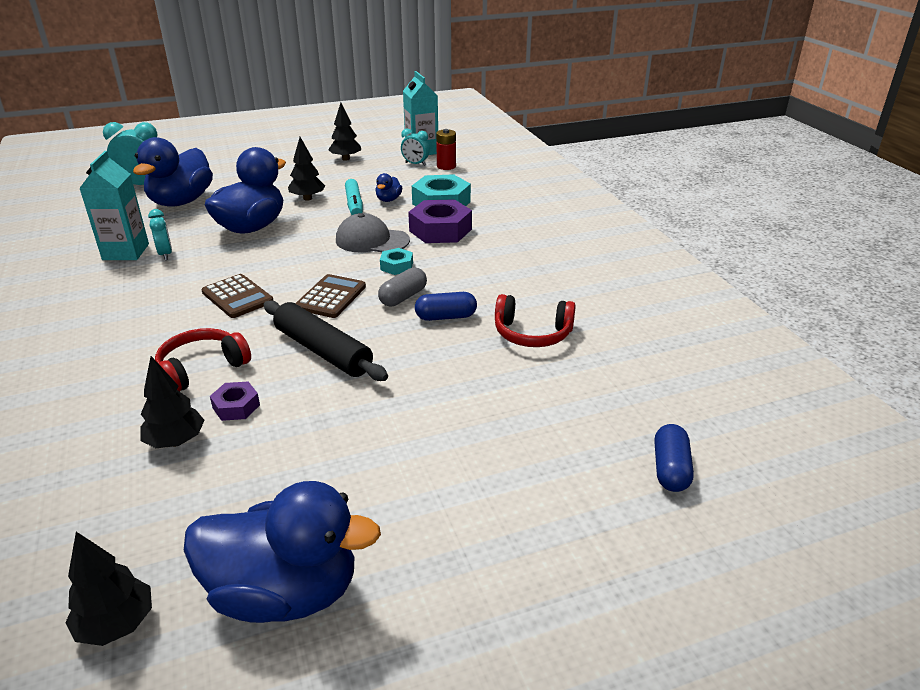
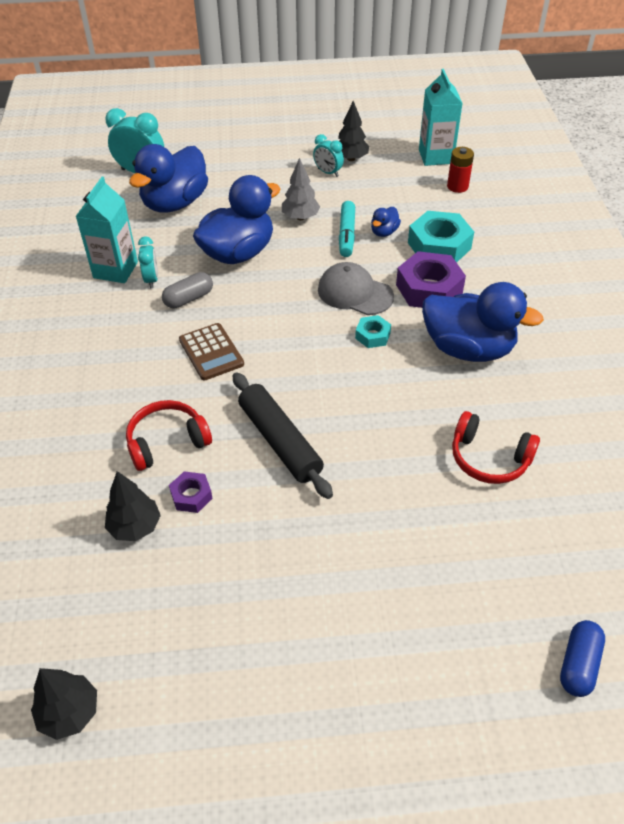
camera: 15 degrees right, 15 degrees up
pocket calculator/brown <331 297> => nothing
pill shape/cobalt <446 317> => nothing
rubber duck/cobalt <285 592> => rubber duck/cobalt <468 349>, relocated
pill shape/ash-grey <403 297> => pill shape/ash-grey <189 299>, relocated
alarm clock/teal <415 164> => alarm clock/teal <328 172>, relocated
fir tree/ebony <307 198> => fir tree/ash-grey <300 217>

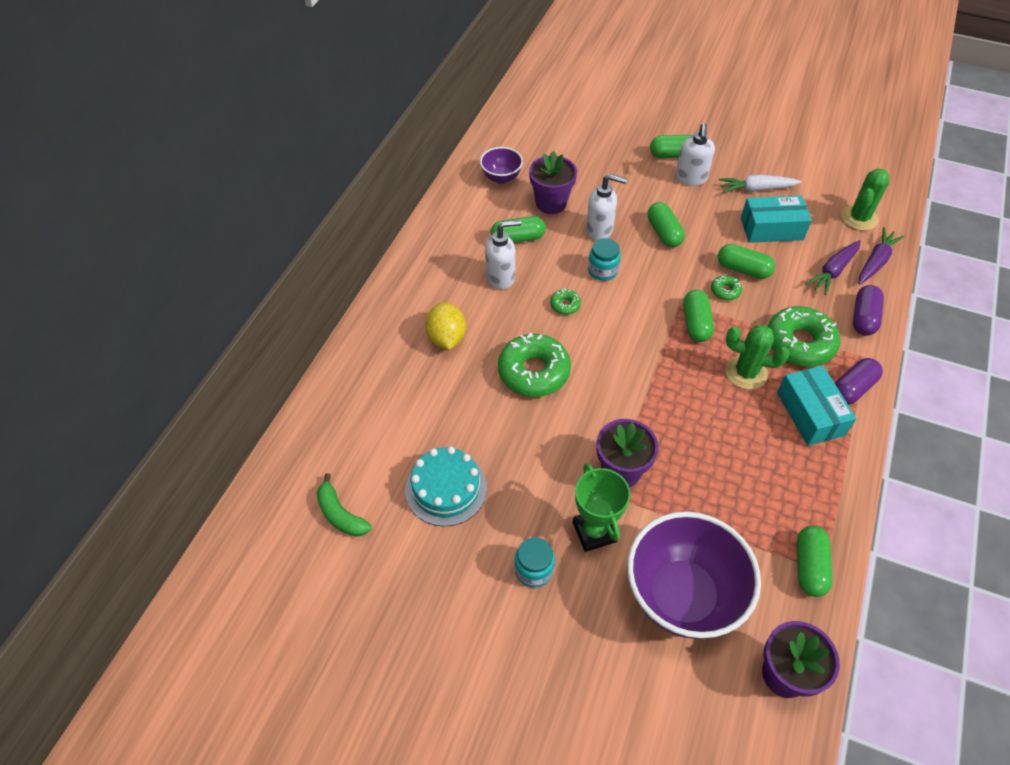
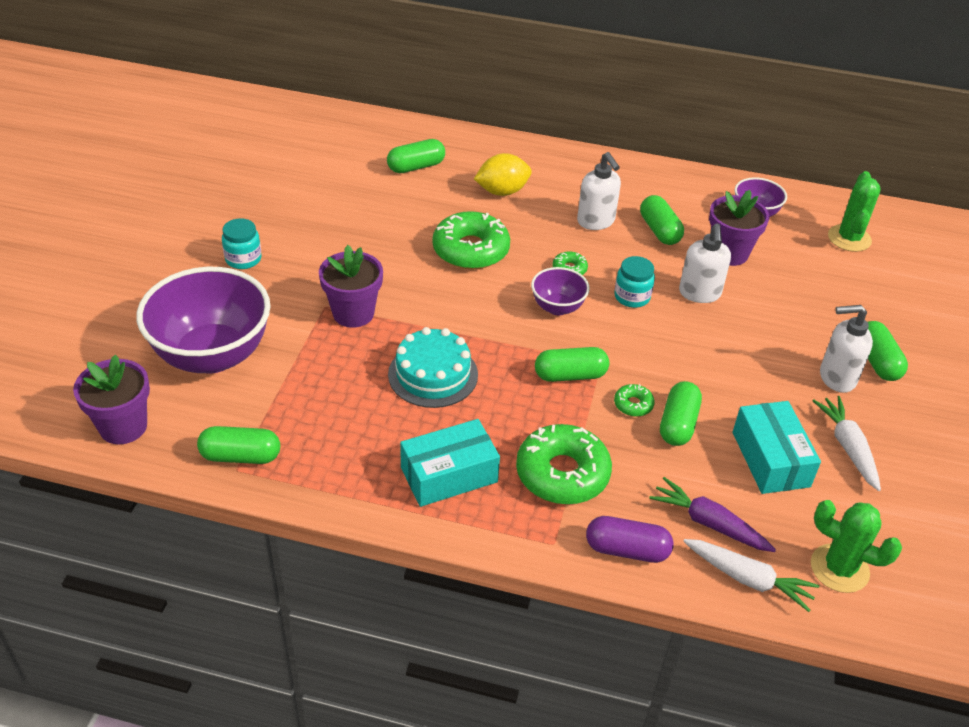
camera: 80 degrees right, 10 degrees down
banana/green <340 514> => nothing
trophy/green <594 532> => nothing
pill shape/violet <852 389> => nothing
nothing => deep dish/violet <557 307>
gateau/teal <446 488> => gateau/teal <433 374>, relocated
pill shape/green <664 233> => pill shape/green <416 167>, relocated
cactus/green <746 373> => cactus/green <849 238>, relocated
root vegetable/violet <875 261> => root vegetable/white <748 579>

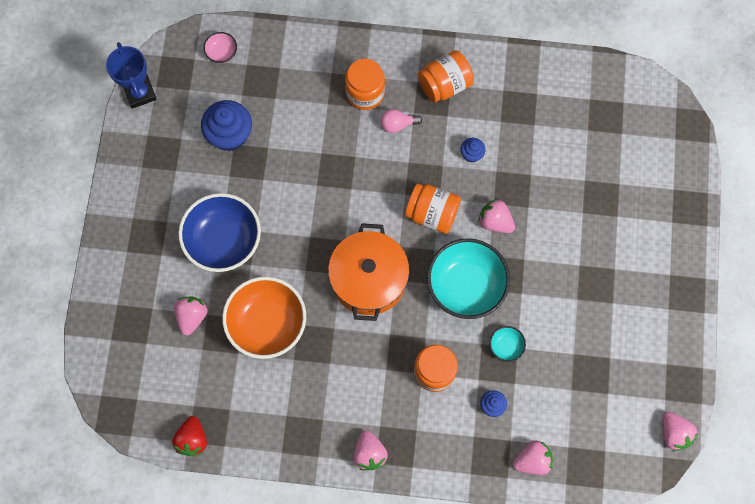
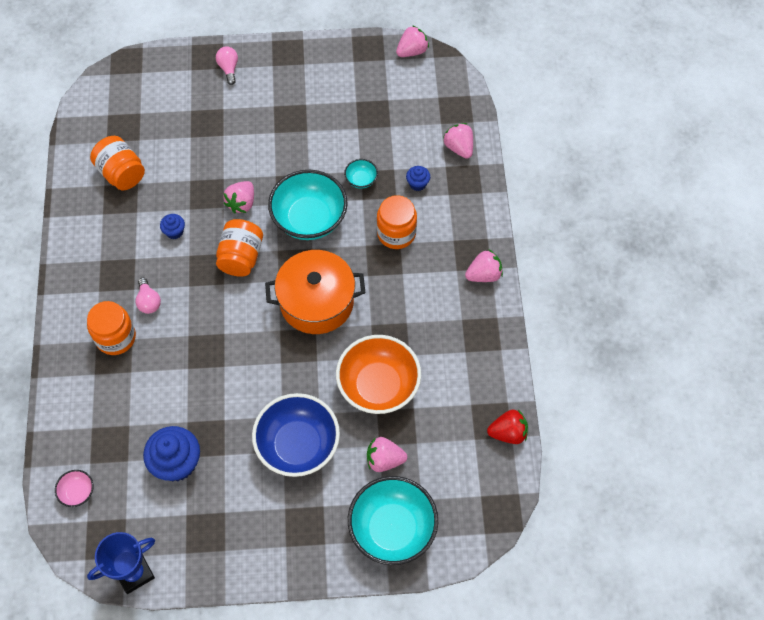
camera: 100 degrees left, 10 degrees down
nothing => light bulb/rose-pink <229 68>
nothing => deep dish/teal <392 529>
jam jar/orange <444 85> => jam jar/orange <121 173>, relocated

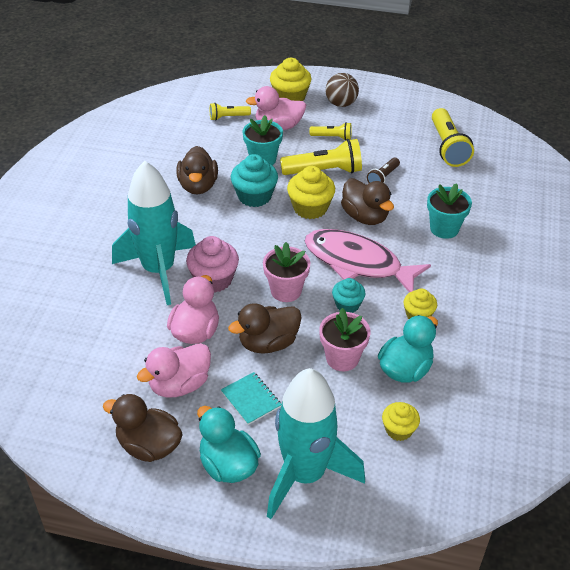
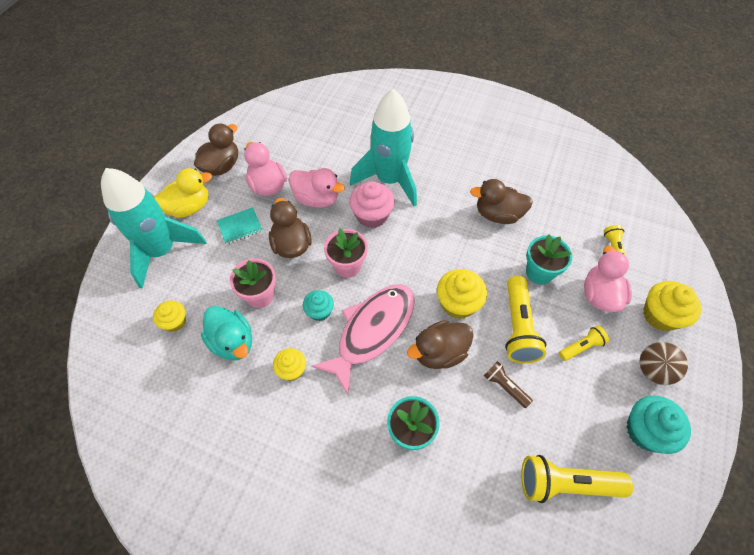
camera: 100 degrees right, 15 degrees up
cupcake/teal <254 196> => cupcake/teal <646 431>, relocated
rubber duck/teal <228 465> => rubber duck/golden <189 207>
torch/golden <332 137> => torch/golden <581 347>, 135 degrees counterclockwise

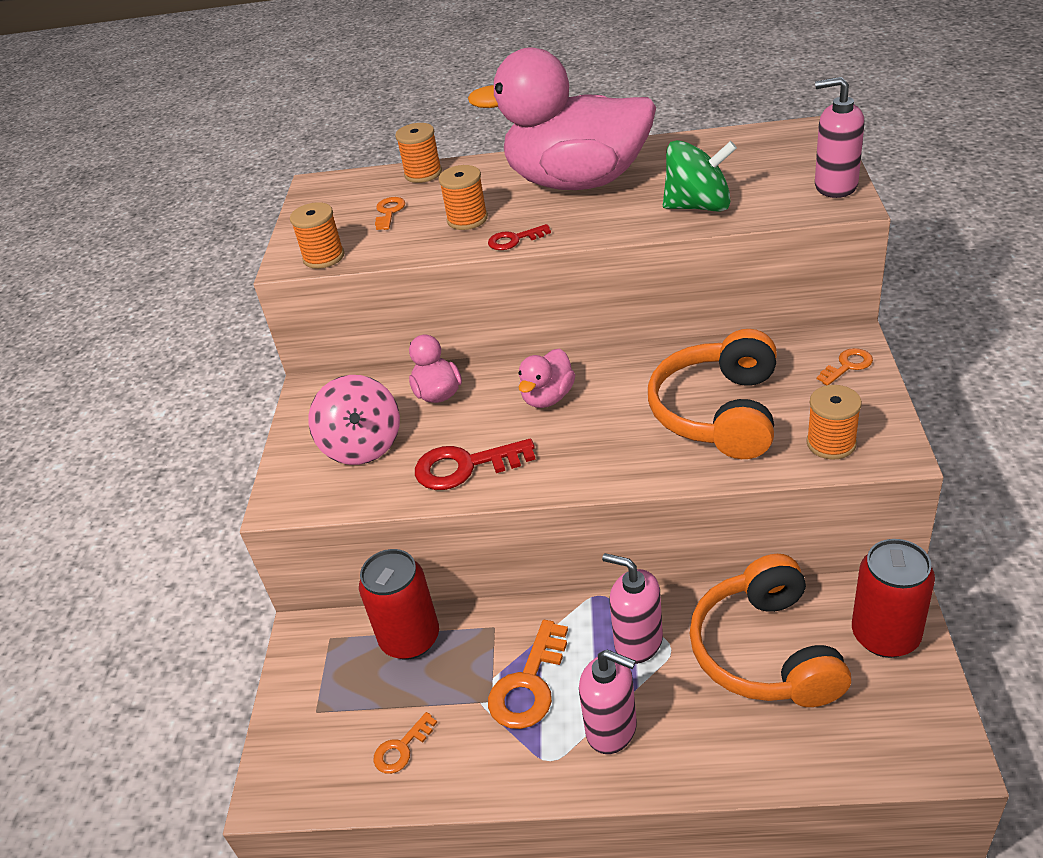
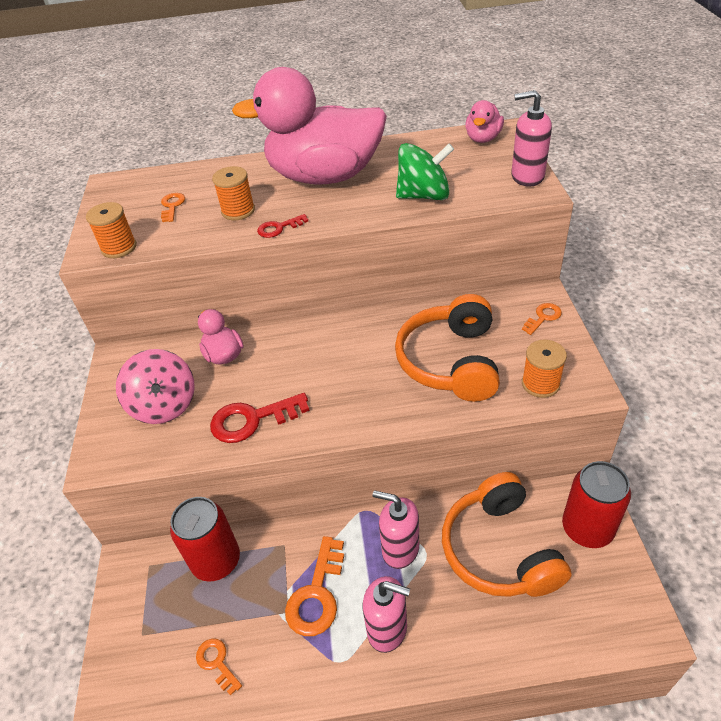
camera: 10 degrees left, 5 degrees up
bobbin/orange <423 173> => nothing
rubber duck/rose-pink <548 397> => rubber duck/rose-pink <483 138>, relocated
door key/orange <401 748> => door key/orange <217 663>, 105 degrees clockwise

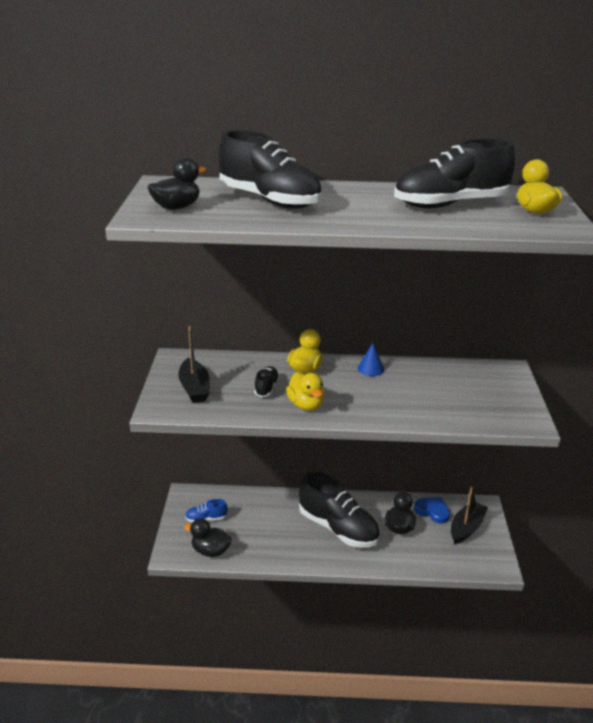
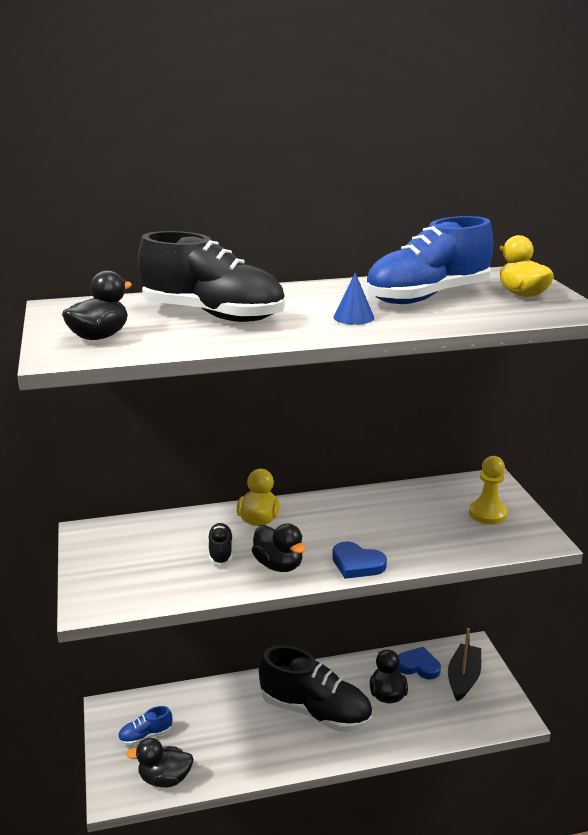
camera: 15 degrees left, 5 degrees down
sailboat/ebony <194 388> => nothing
nothing => heart/cobalt <357 564>
nothing => chess pawn/golden <487 514>
solid cone/cobalt <370 369> => solid cone/cobalt <353 317>, relocated
rubber duck/golden <306 405> => rubber duck/ebony <278 565>
lace-up shoe/ebony <450 205> => lace-up shoe/cobalt <427 297>

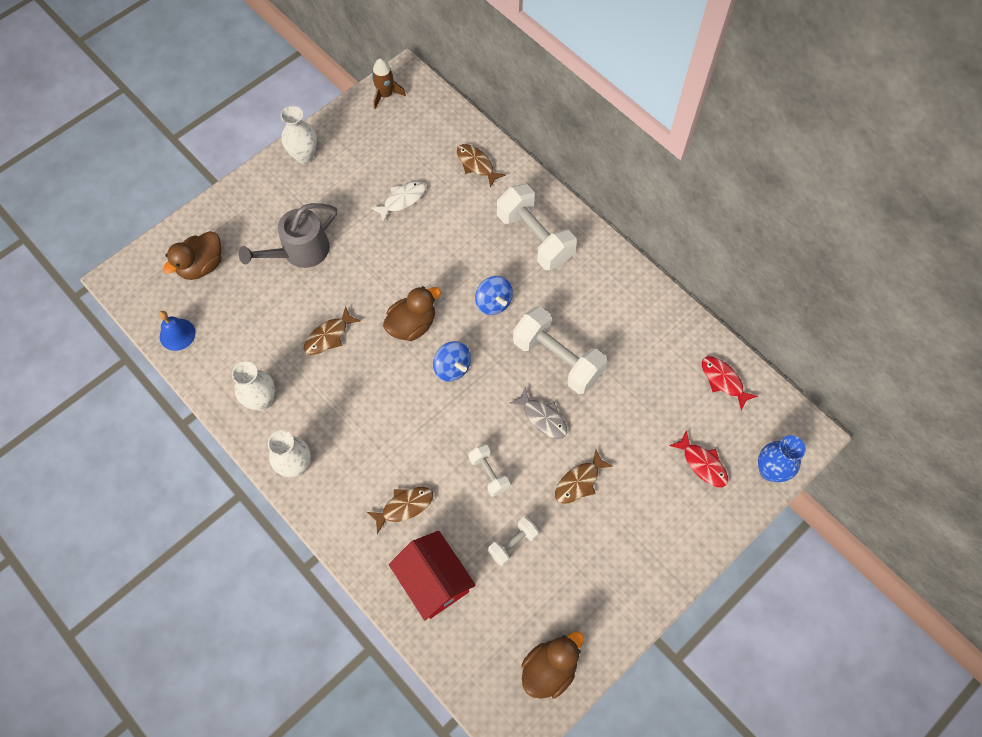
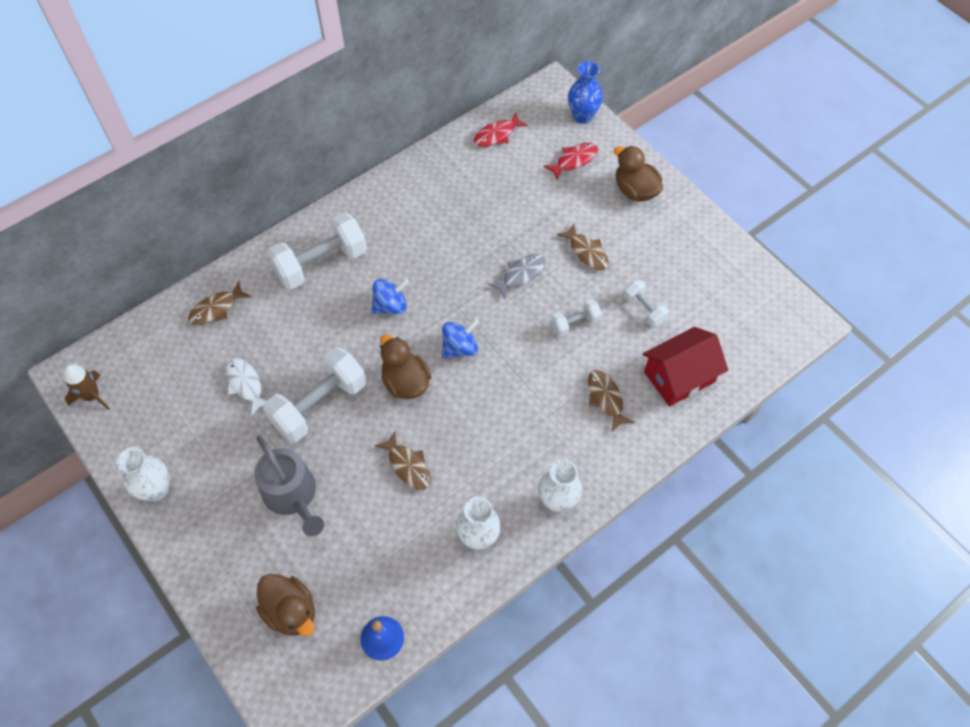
camera: 85 degrees left, 5 degrees down
free weight/white <557 359> => free weight/white <319 405>, relocated
rubber duck/brown <549 669> => rubber duck/brown <635 190>, relocated

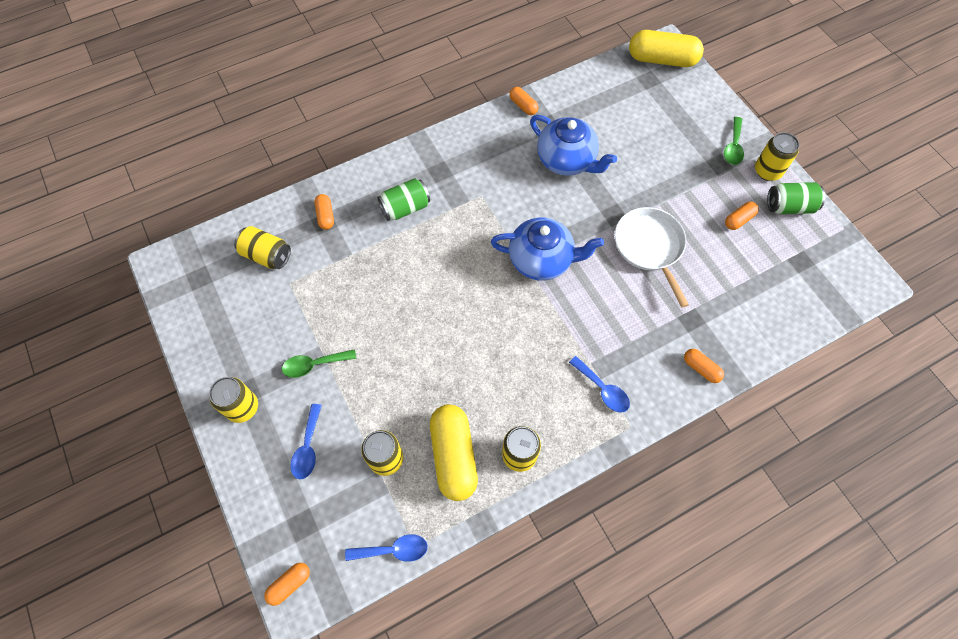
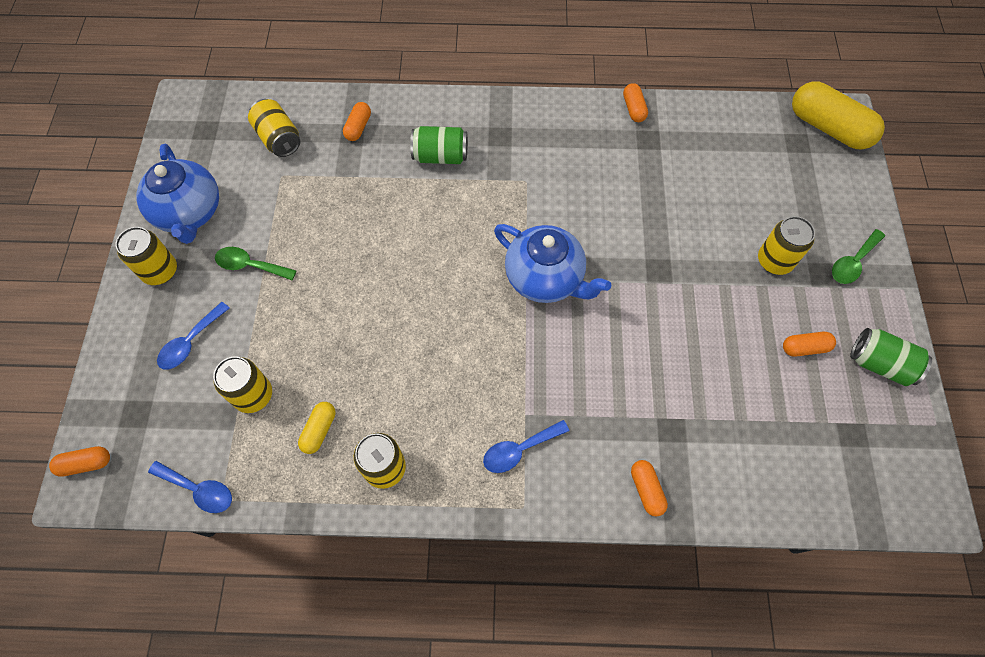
camera: 30 degrees right, 0 degrees up
pan/white <649 247> => nothing
china teapot/cobalt <567 161> => china teapot/cobalt <189 213>, relocated
soda can/golden <767 171> => soda can/golden <774 261>, relocated
teaspoon/cobalt <602 389> => teaspoon/cobalt <519 450>, 75 degrees clockwise
pill shape/golden <453 456> => pill shape/golden <319 430>, x0.48

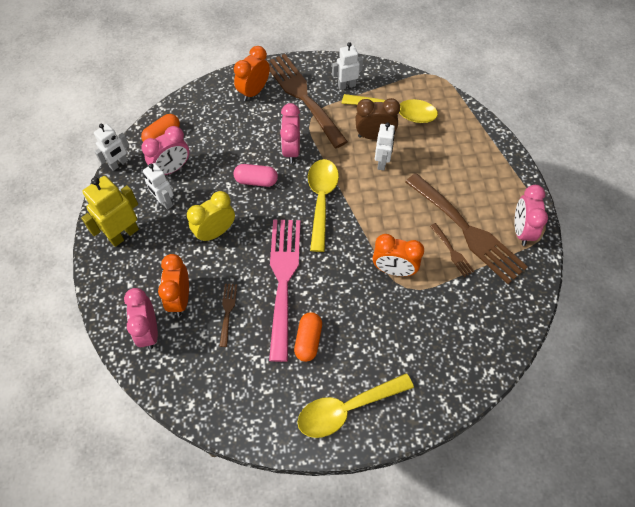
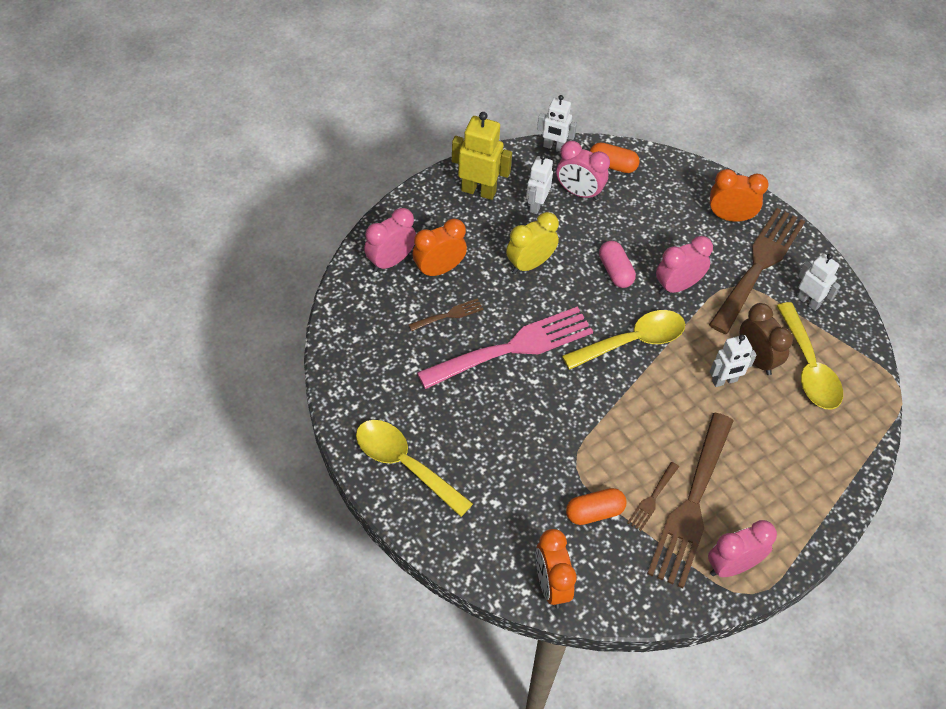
camera: 60 degrees right, 5 degrees down
pill shape/orange <308 340> => pill shape/orange <594 512>, relocated
alarm clock/orange <394 270> => alarm clock/orange <551 585>, relocated
alarm clock/golden <215 232> => alarm clock/golden <530 264>, 60 degrees counterclockwise

